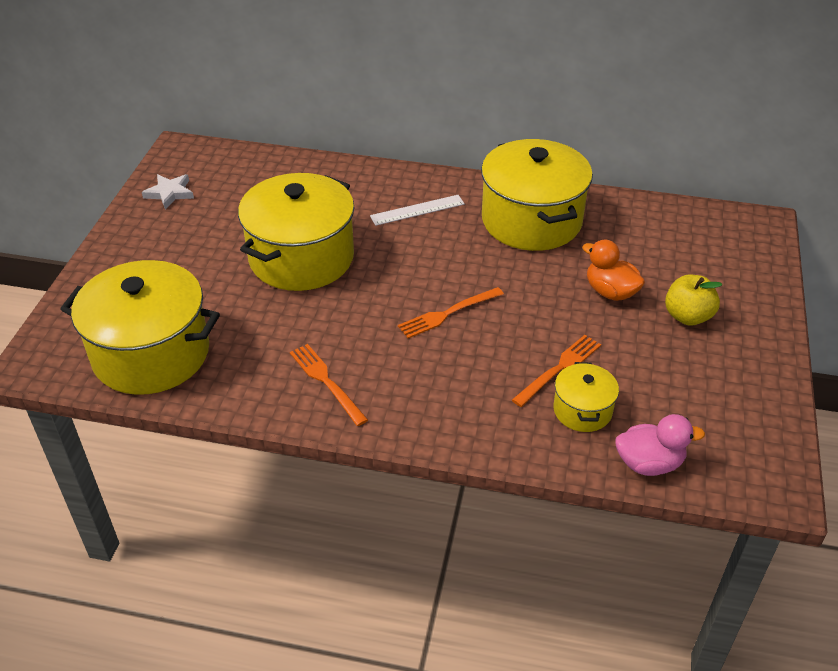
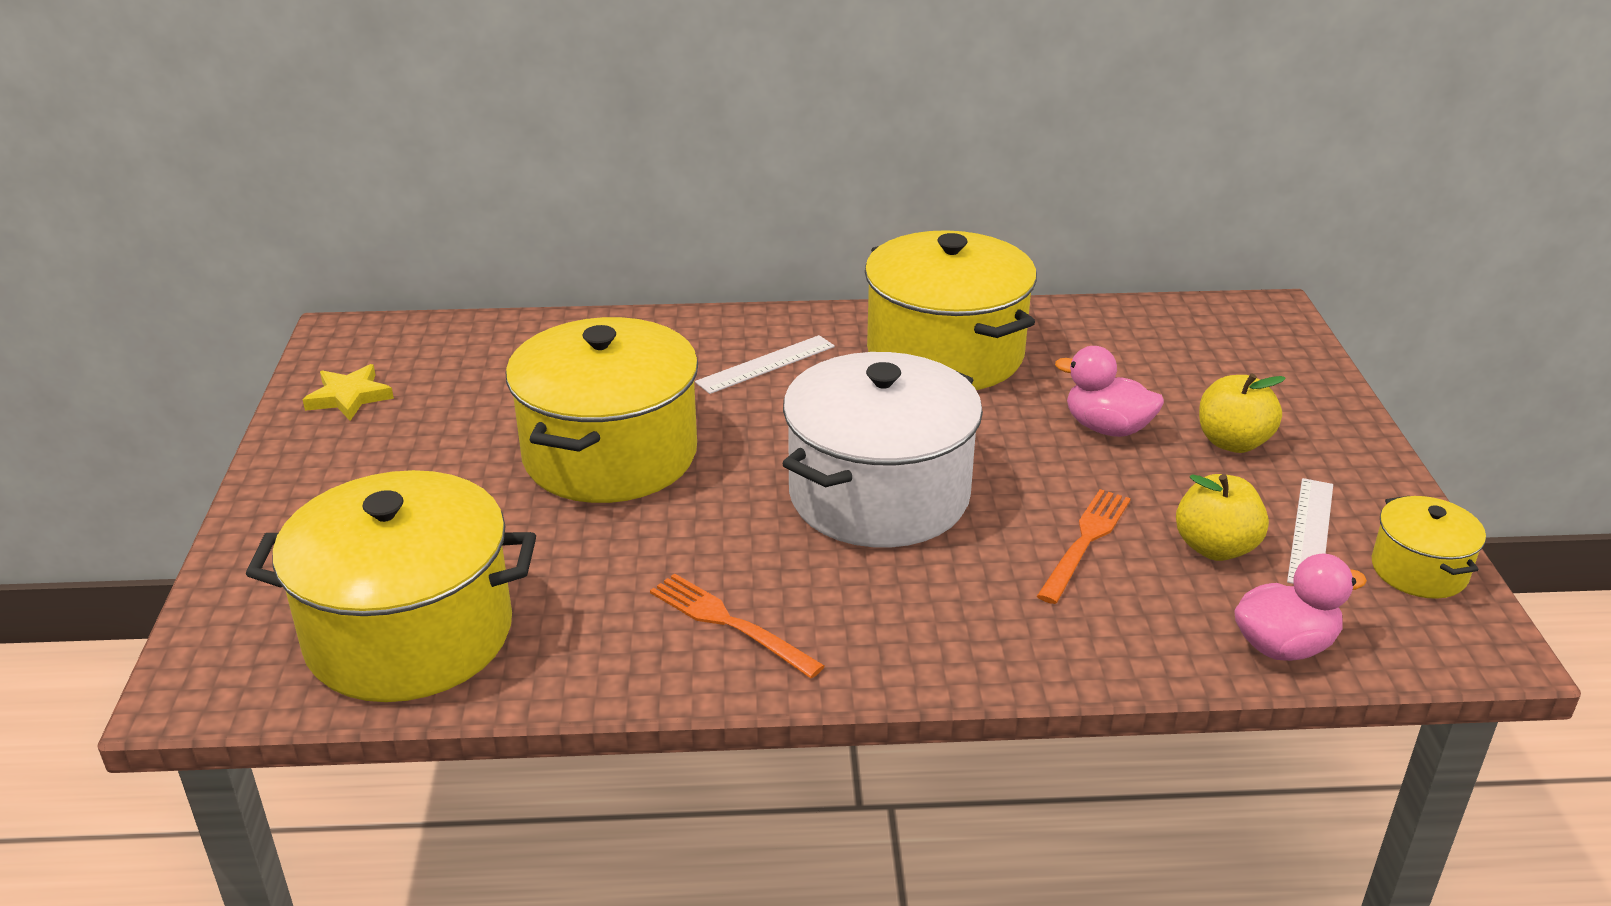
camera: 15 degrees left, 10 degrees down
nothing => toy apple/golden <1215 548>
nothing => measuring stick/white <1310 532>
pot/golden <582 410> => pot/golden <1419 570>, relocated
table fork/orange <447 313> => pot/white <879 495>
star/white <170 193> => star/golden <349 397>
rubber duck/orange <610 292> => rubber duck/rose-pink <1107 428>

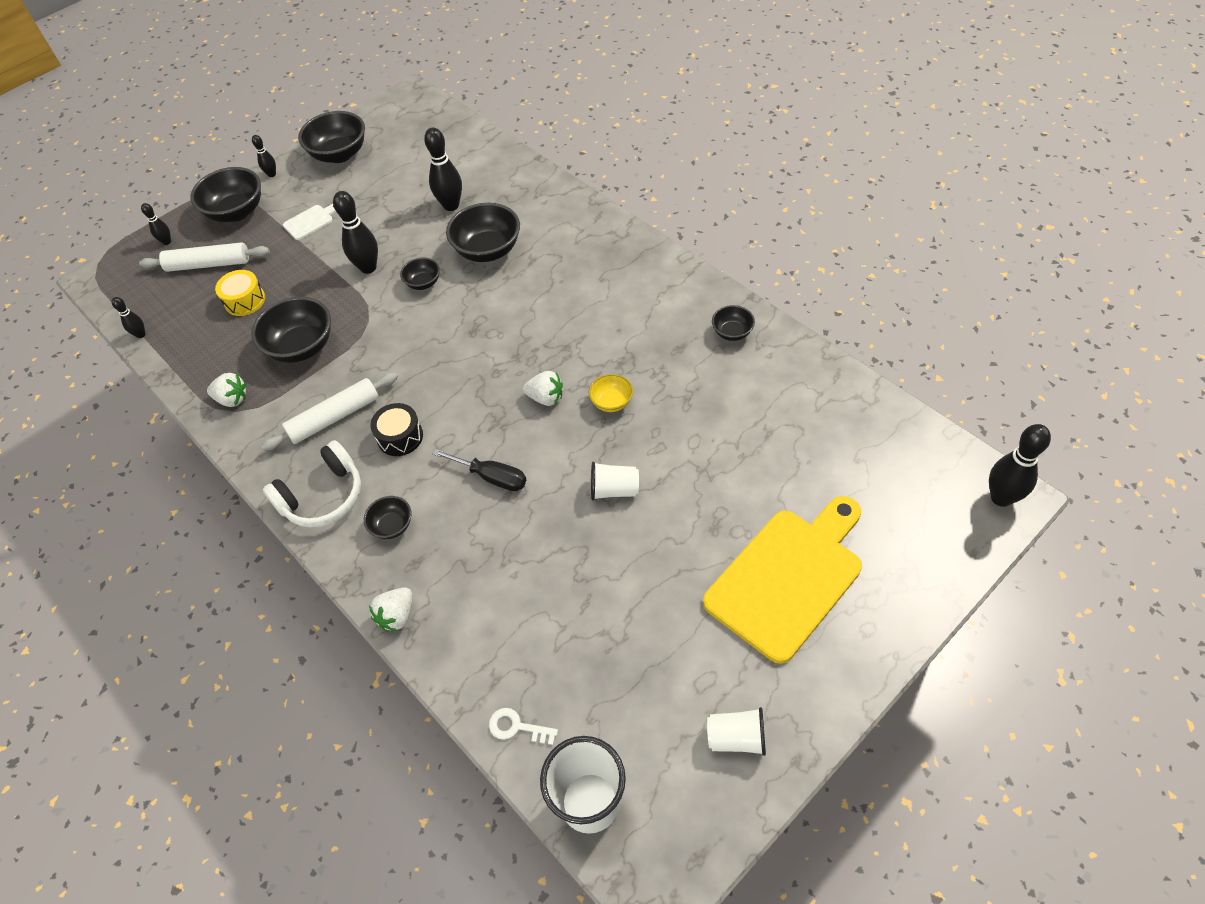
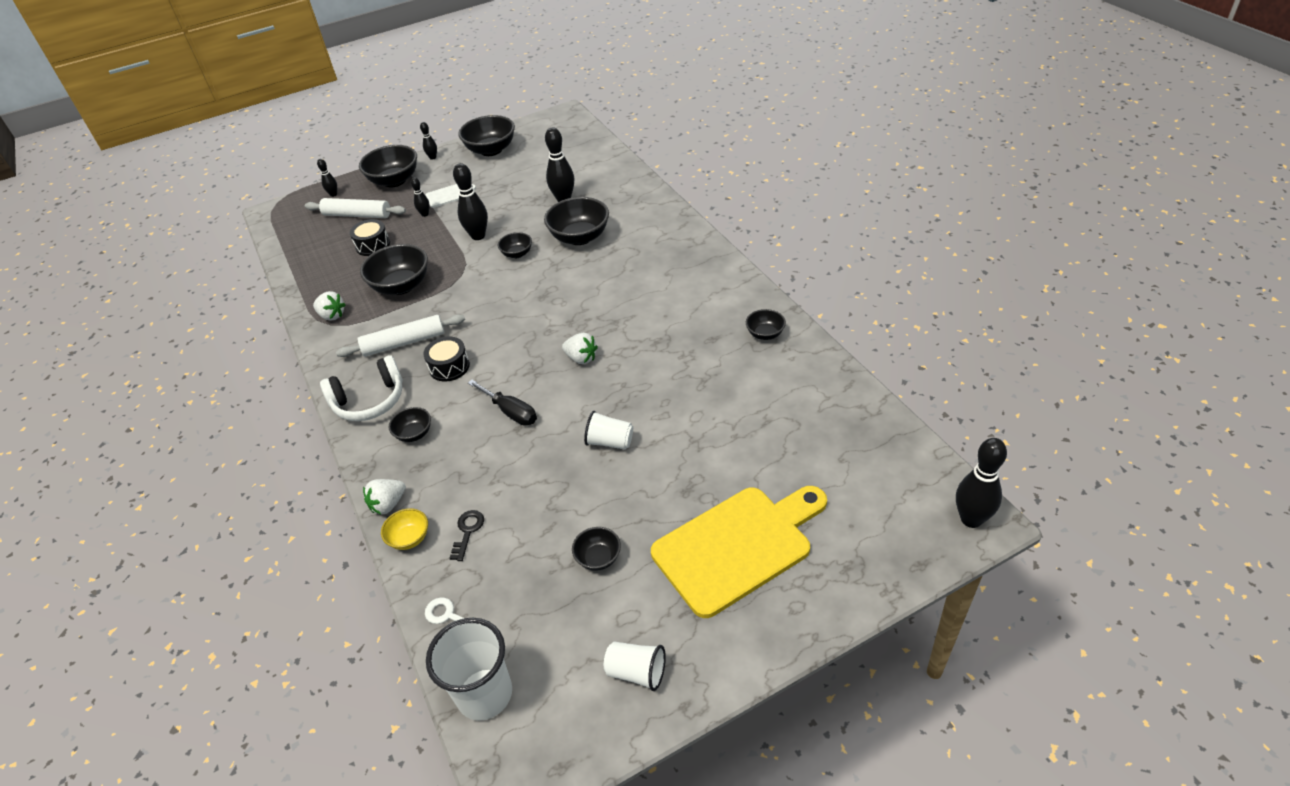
camera: 15 degrees right, 10 degrees down
nothing => door key/ebony <468 531>
nothing => deep dish/ebony <598 558>
bowling pin/ebony <141 334> => bowling pin/ebony <425 214>, relocated
deep dish/golden <611 402> => deep dish/golden <409 538>, relocated
drum/golden <245 300> => drum/ebony <373 245>

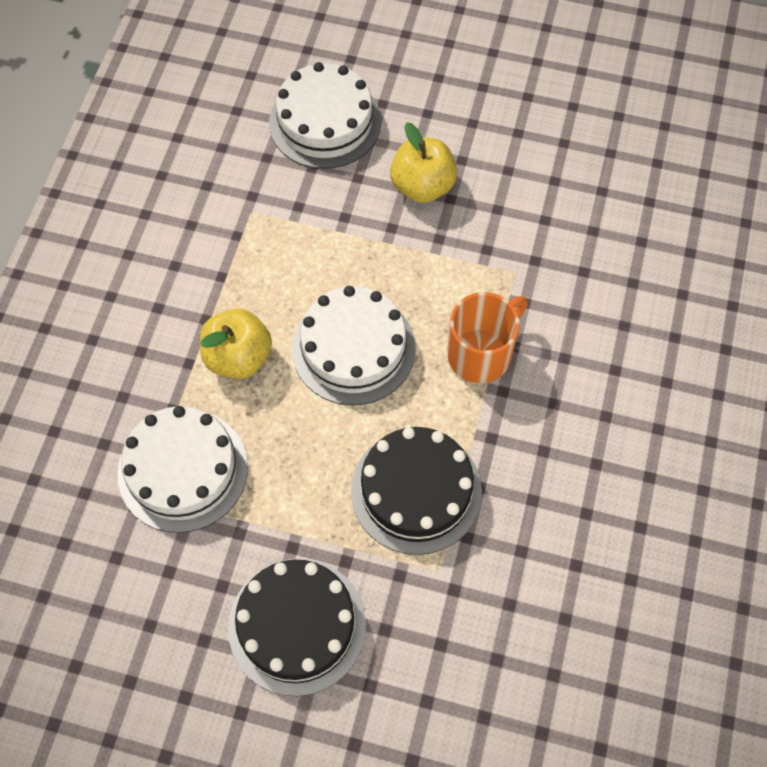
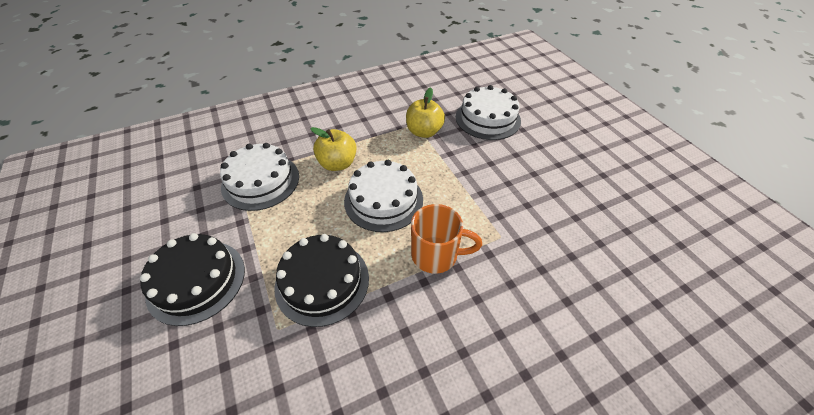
camera: 50 degrees right, 15 degrees down
toy apple/golden <422 186> => toy apple/golden <424 132>, relocated

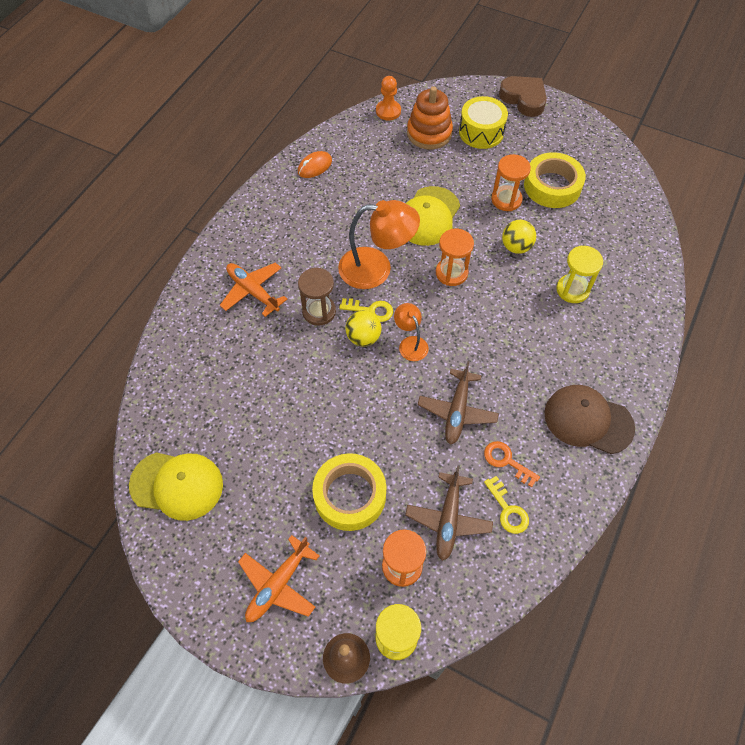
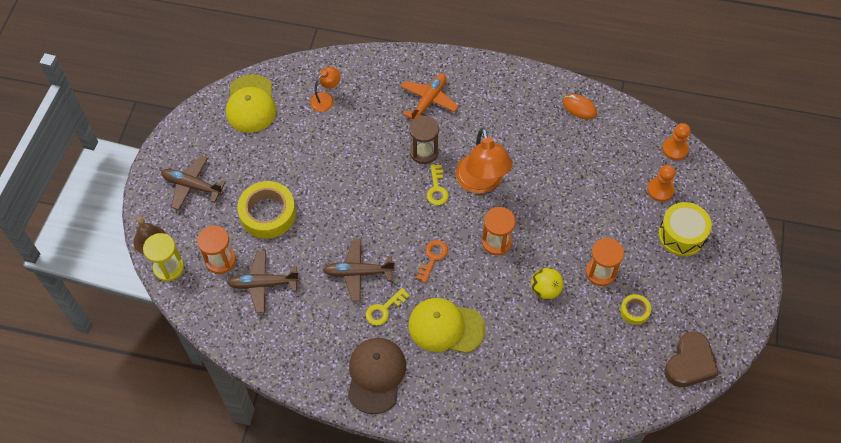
camera: 75 degrees right, 0 degrees up
play ball/golden <363 337> => nothing
hourglass/golden <572 290> => nothing
reading lamp/orange <410 343> => reading lamp/orange <326 99>, relocated
baseball cap/golden <428 216> => baseball cap/golden <446 327>, relocated
door key/orange <506 461> => door key/orange <433 258>, relocated
door key/golden <508 510> => door key/golden <384 309>, relocated
heart/brown <523 99> => heart/brown <689 363>, relocated
stacking toy/orange <429 133> => chess pawn/orange <660 190>
plane/orange <278 584> => plane/brown <192 186>
tape/golden <552 186> => tape/golden <634 311>, x0.50

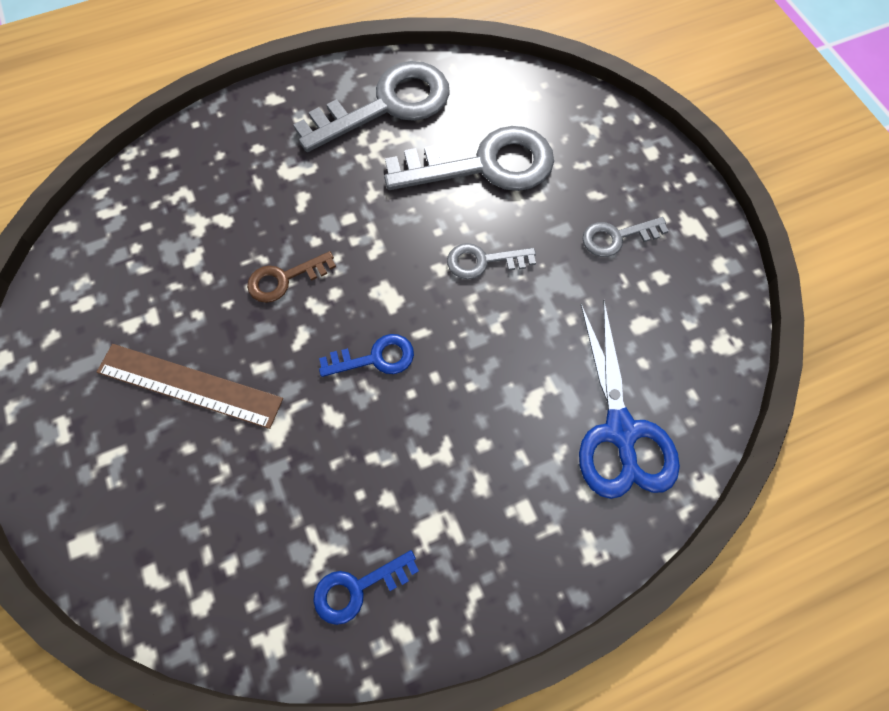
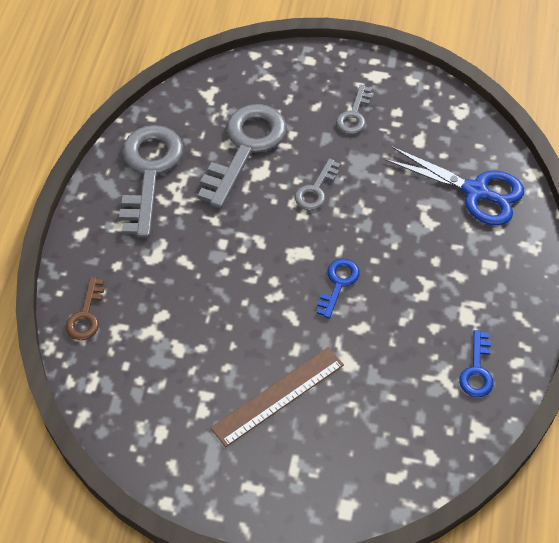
camera: 55 degrees left, 10 degrees down
door key/brown <284 279> => door key/brown <86 315>, relocated

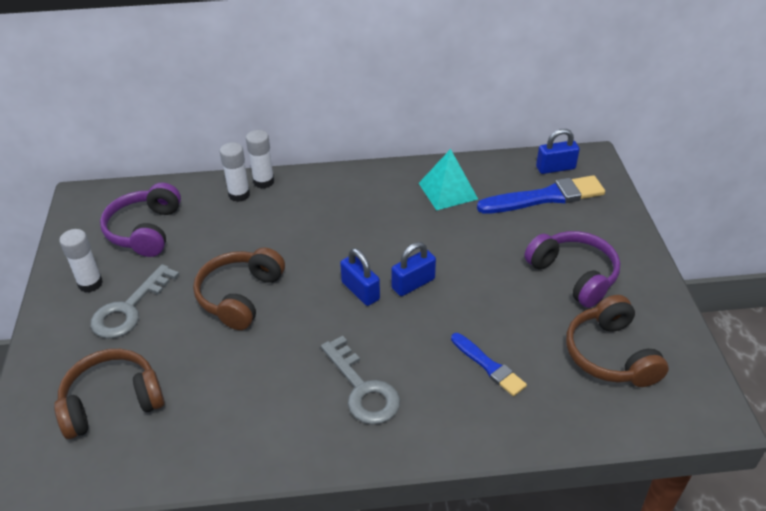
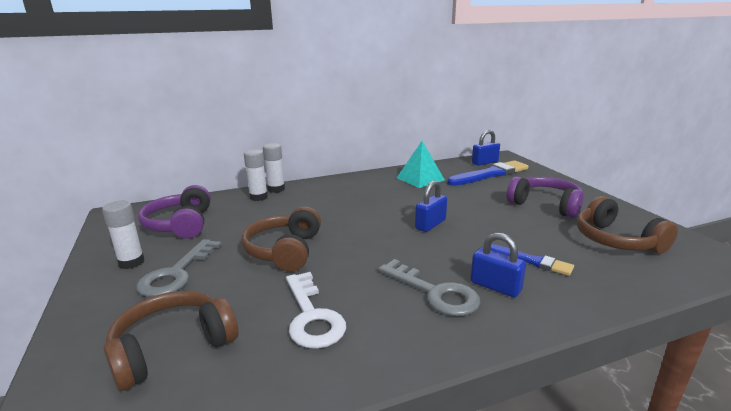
camera: 15 degrees left, 20 degrees down
nothing => door key/white <312 316>
small lock/cobalt <360 291> => small lock/cobalt <495 286>, relocated

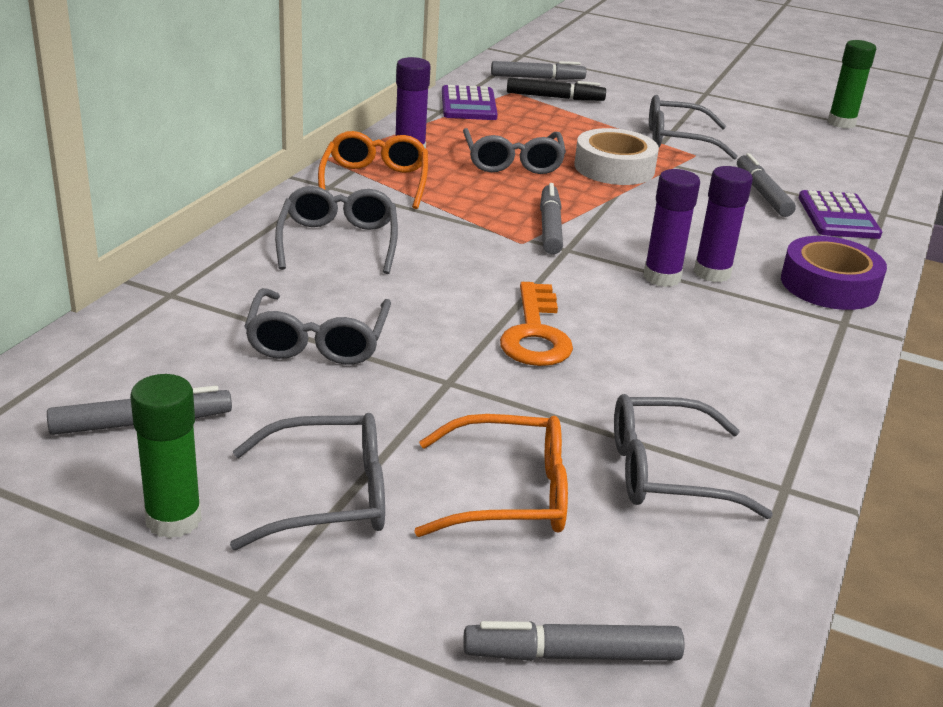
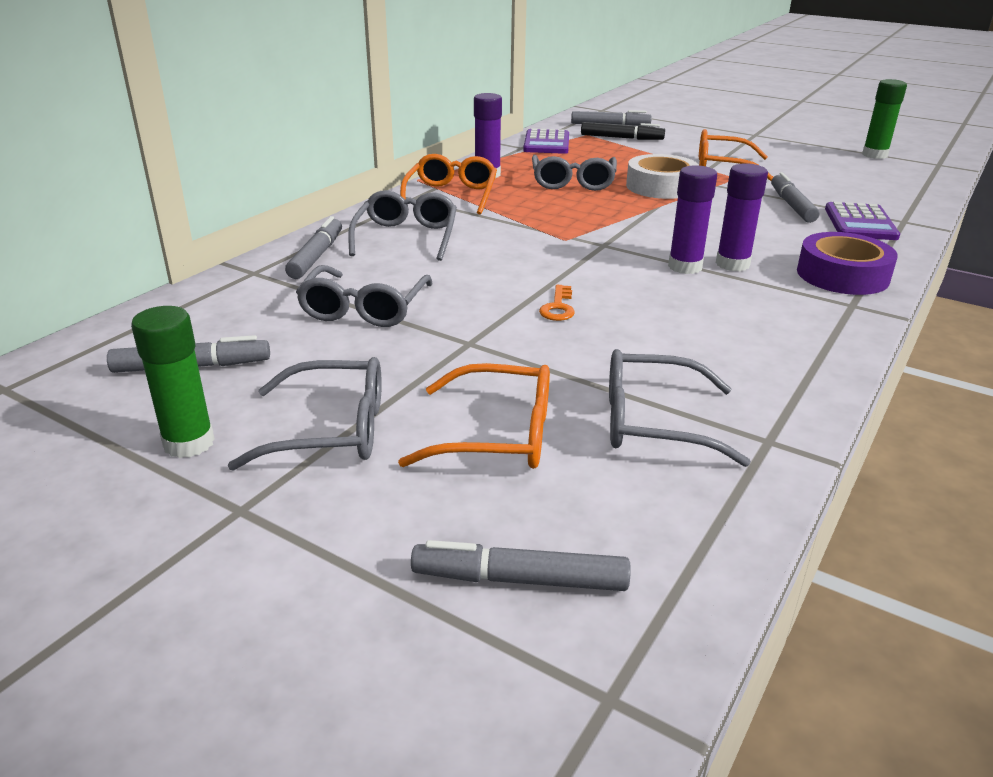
camera: 10 degrees right, 0 degrees up
marker pen/ash-grey <550 228> => marker pen/ash-grey <316 256>, relocated
eyeglasses/ash-grey <677 140> => eyeglasses/orange <722 167>
door key/orange <535 333> => door key/orange <558 307>, x0.55

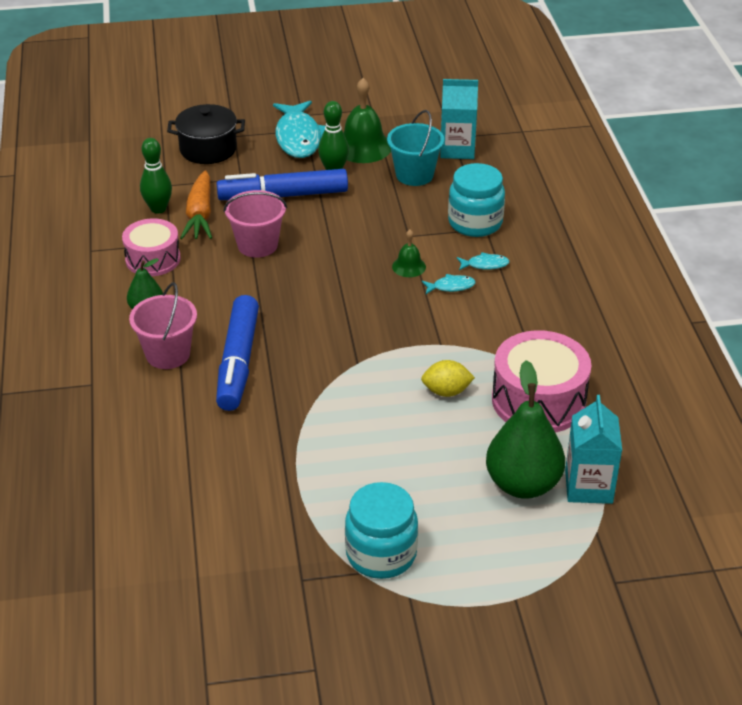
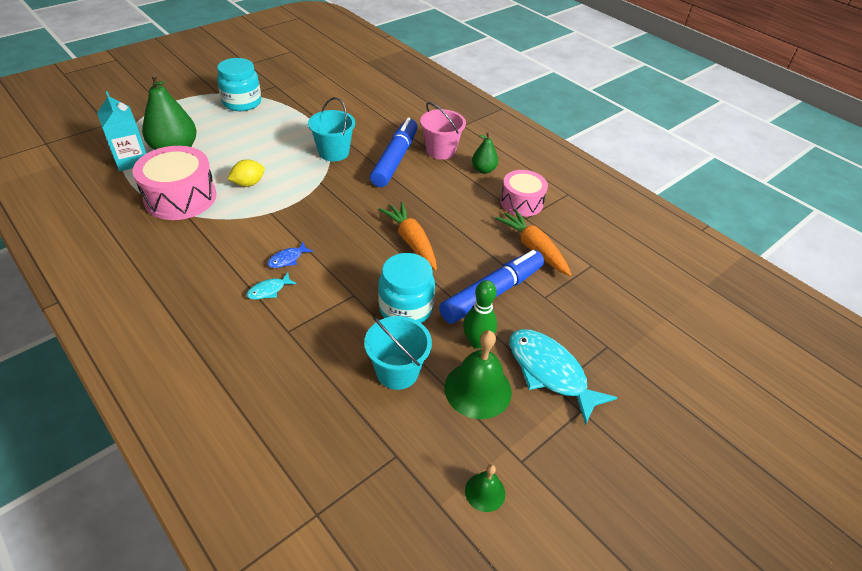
camera: 145 degrees right, 5 degrees up
bowling pin/green <158 209> => nothing
pot/ebony <208 149> => nothing
sand bucket/rose-pink <257 245> => nothing
juice carton/teal <457 149> => nothing
nothing => sand bucket/teal <334 152>
nothing => root vegetable/orange <411 241>
school bell/green <409 266> => school bell/green <485 492>, relocated
jam jar/teal <475 223> => jam jar/teal <405 308>, relocated
fish/teal <451 286> => fish/cobalt <287 259>
marker pen/cobalt <238 362> => marker pen/cobalt <395 159>, 45 degrees clockwise

